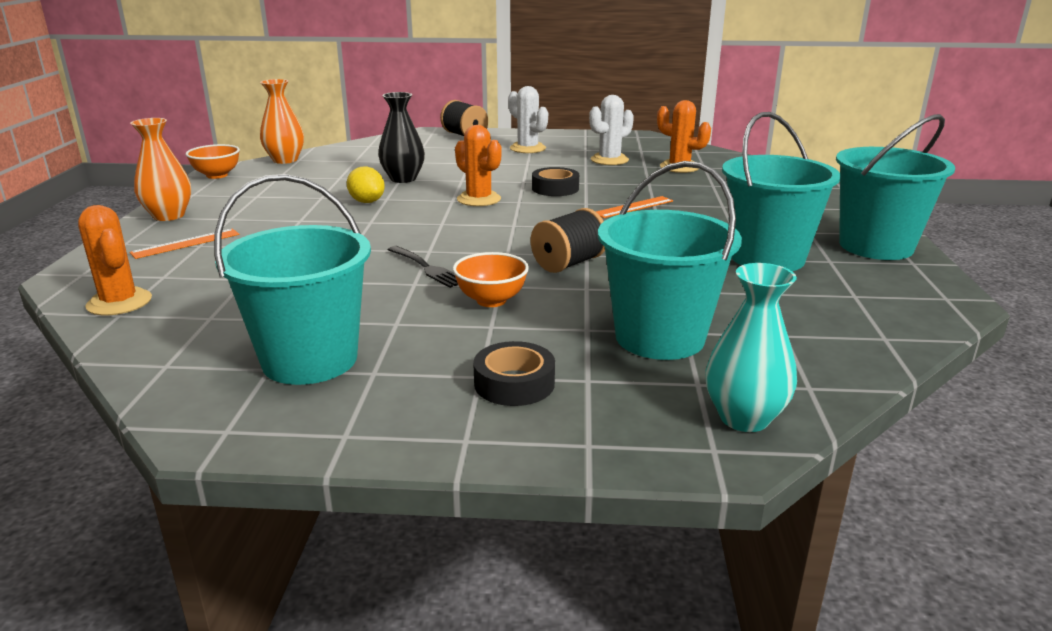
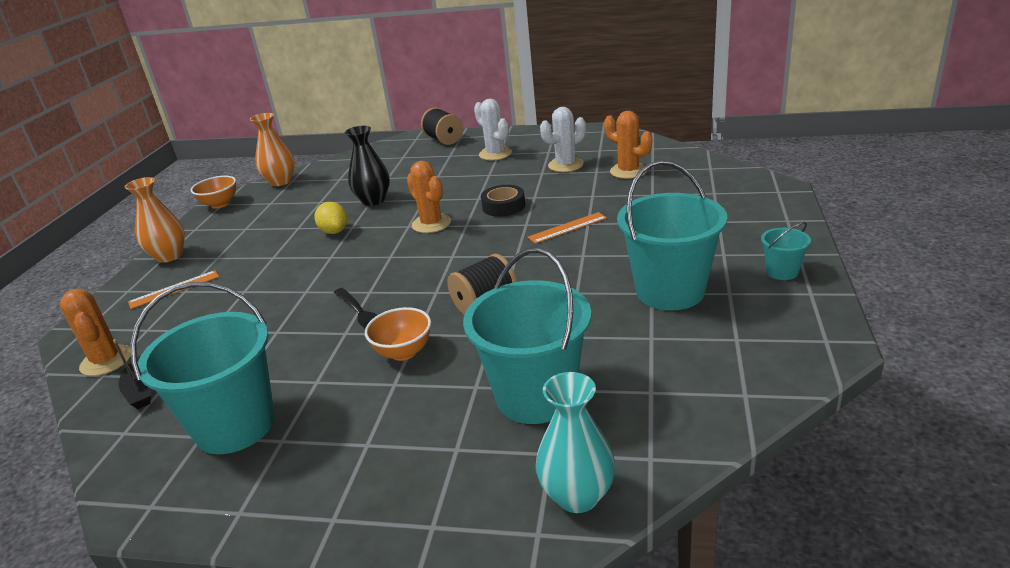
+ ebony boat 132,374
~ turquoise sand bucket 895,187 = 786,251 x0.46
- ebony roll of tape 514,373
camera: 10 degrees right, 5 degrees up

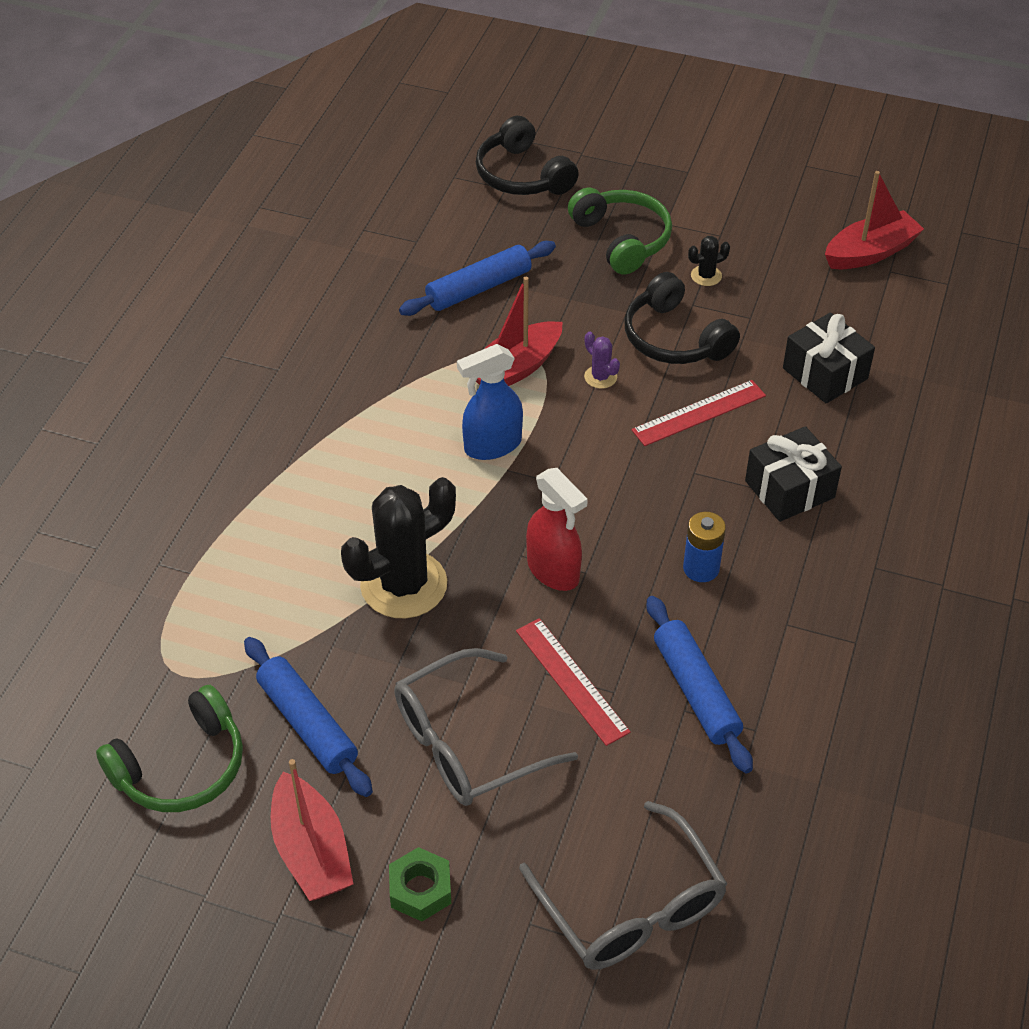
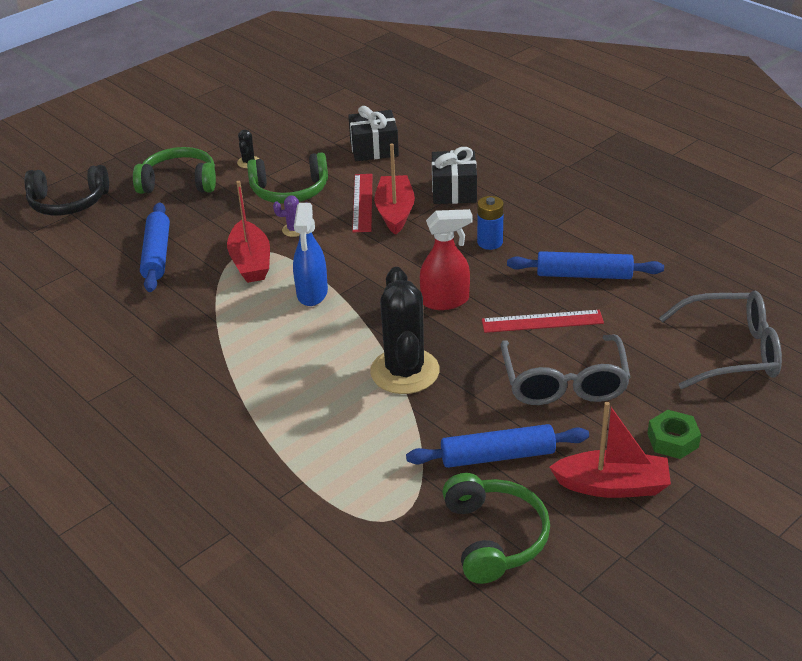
~ ebony headset 682,318 to green headset 287,178
~ crimson boat 874,220 to 394,189
camera: 60 degrees left, 10 degrees down

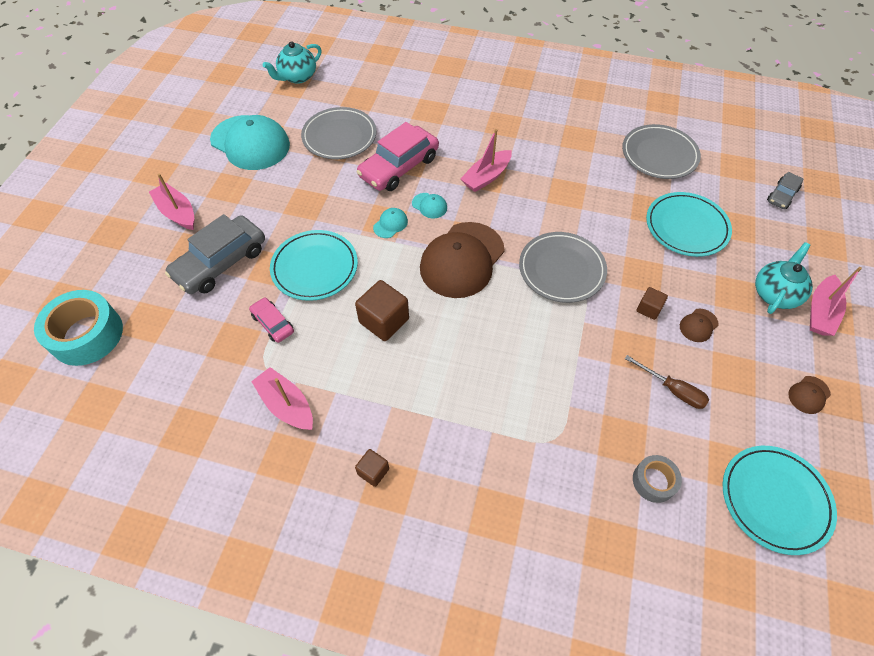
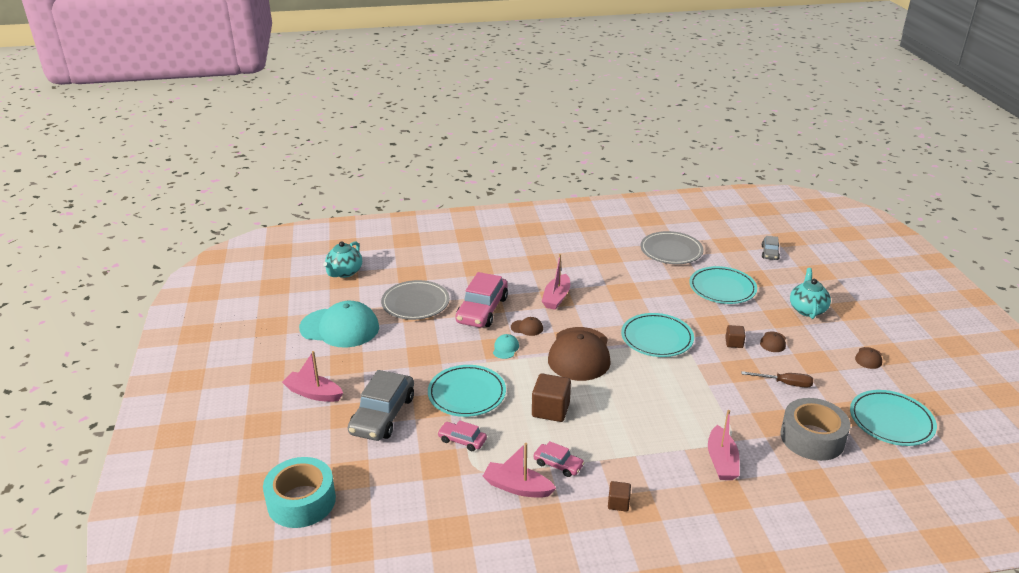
~ turquoise peaked cap 429,205 to brown peaked cap 527,326
+ pink automobile 559,459
~ grey dinner plate 563,267 to turquoise dinner plate 657,335
~ pink boat 836,301 to 724,445
~ grey roll of tape 657,479 = 815,429 x1.87
camera: 25 degrees left, 25 degrees down

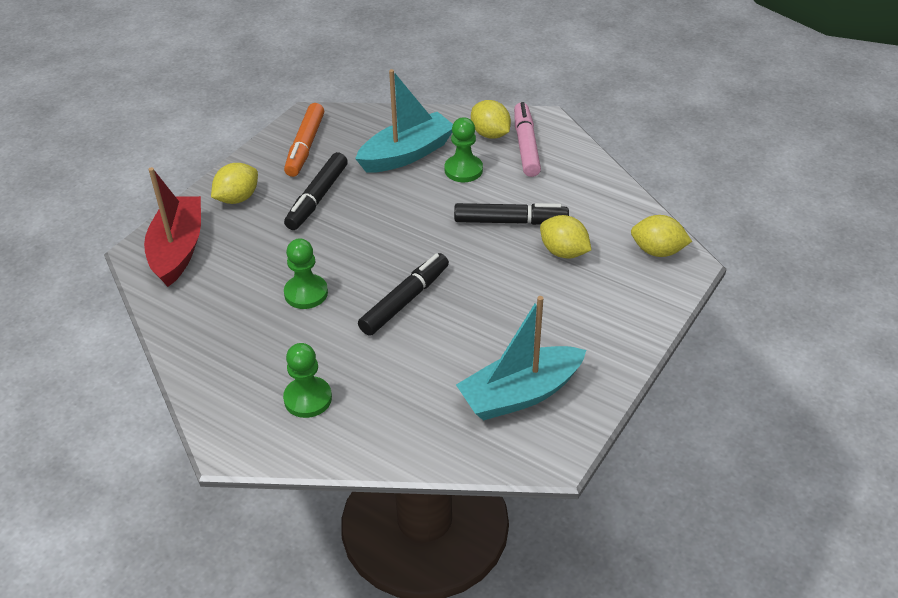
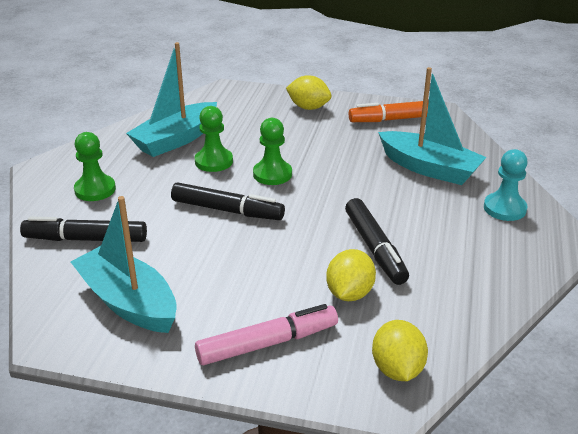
~ ebony marker 316,191 to 83,229
+ turquoise boat 171,99
~ pink marker 527,139 to 266,334
~ green pawn 464,149 to 272,151
~ yellow toy lemon 491,119 to turquoise pawn 506,185
- crimson boat 172,227
camera: 70 degrees right, 10 degrees down

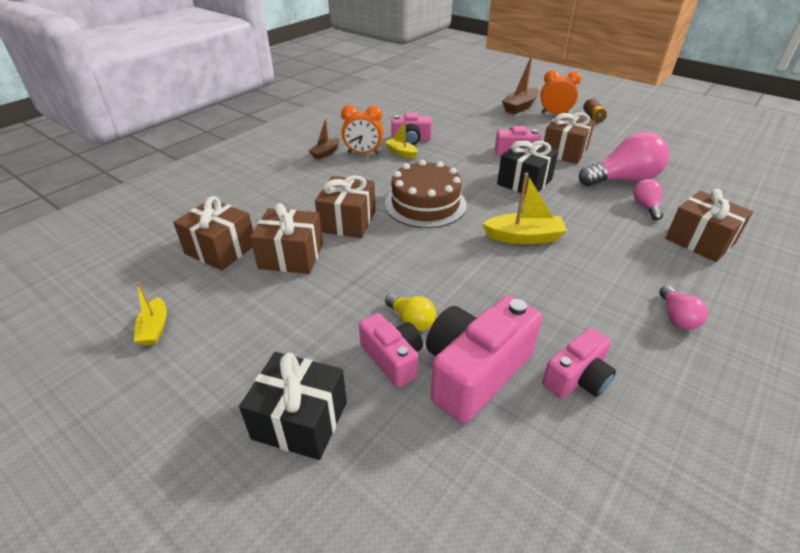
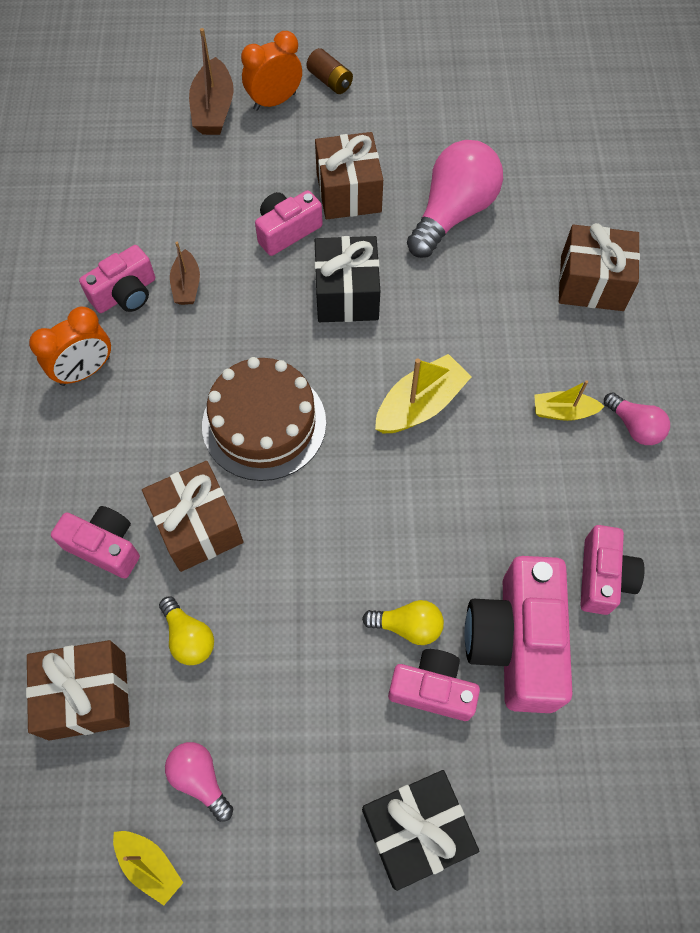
+ pink compact camera 95,542
~ brown wrapped gift 286,238 to yellow lightbulb 186,630
~ pink lightbulb 648,199 to 199,782
~ brown boat 324,139 to 185,273
~ yellow boat 401,139 to 569,400
camera: 40 degrees left, 25 degrees up

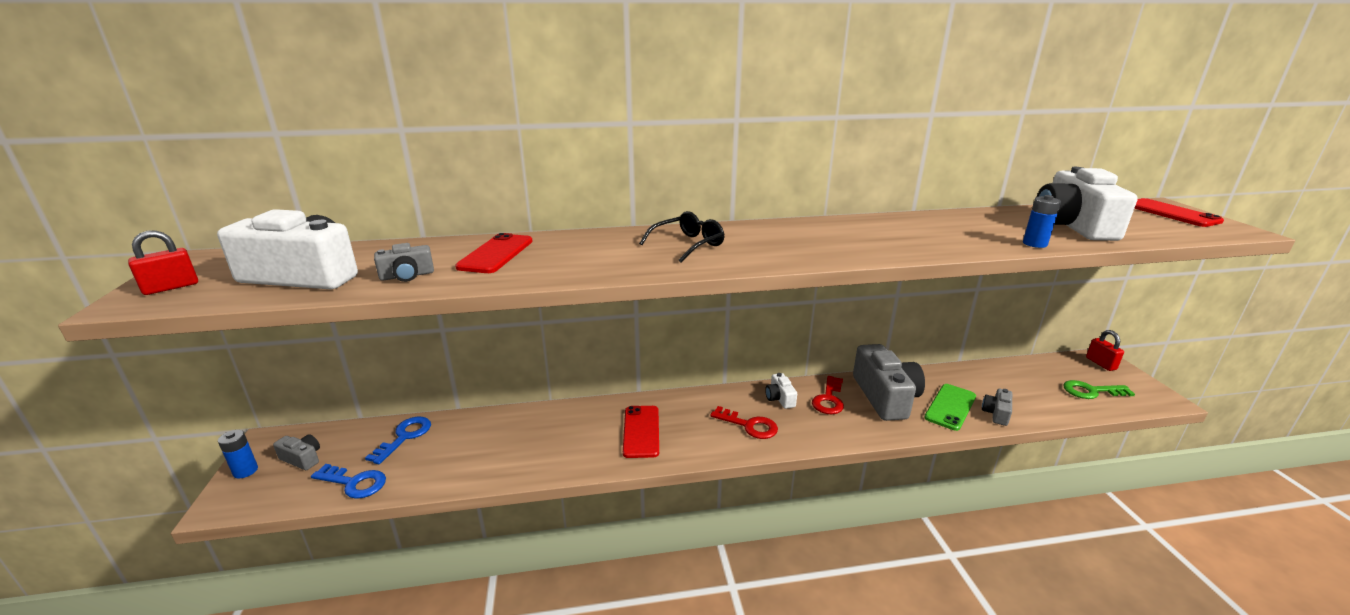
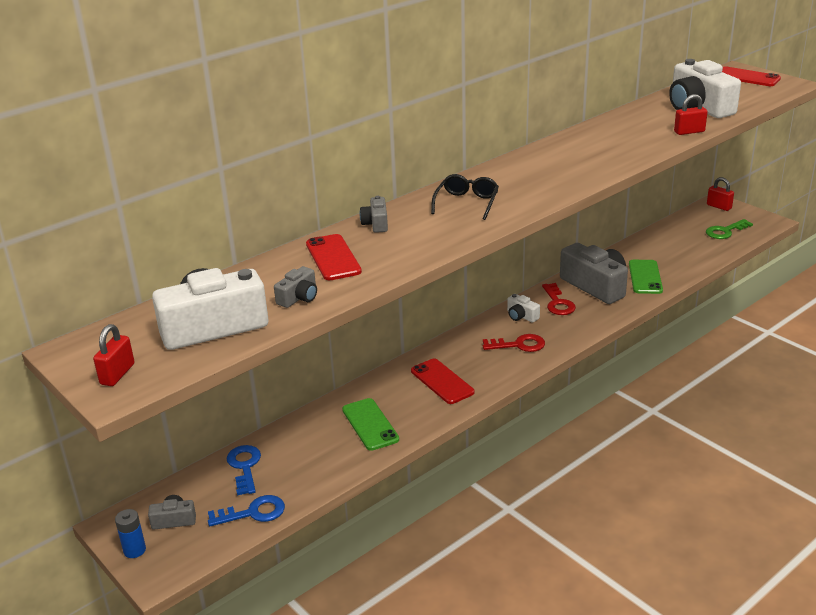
+ green smartphone 370,424
~ grey compact camera 997,407 to 374,214
~ royal blue battery 1042,221 to crimson padlock 691,114
camera: 30 degrees left, 5 degrees up

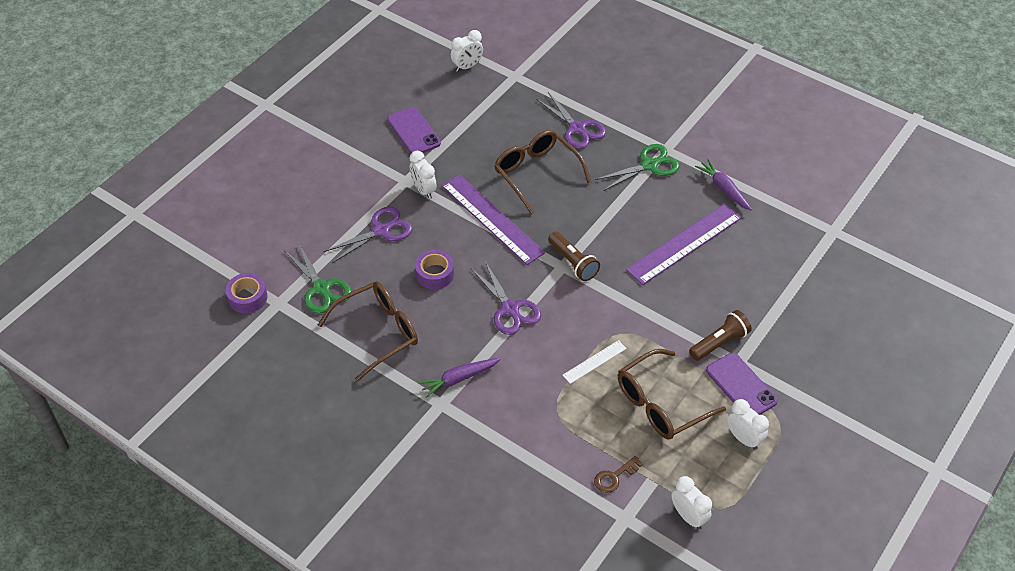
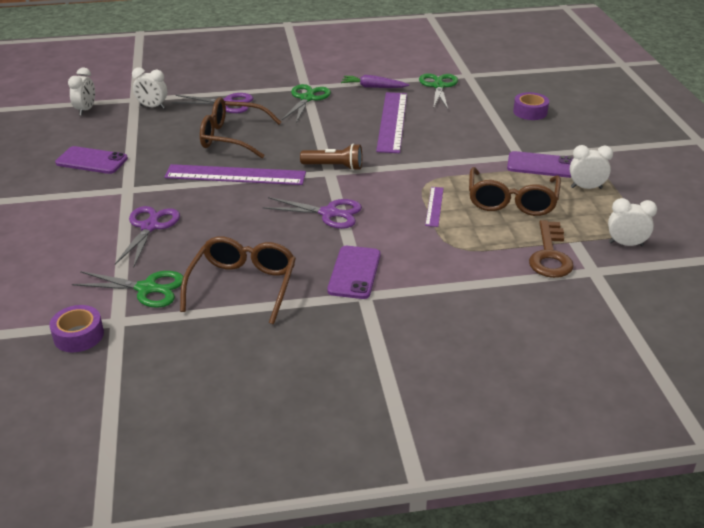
~ pure white clock 423,175 to 149,88
~ purple toy carrot 459,378 to purple smartphone 354,272
+ green shears 438,91
~ pure white straightedge 594,362 to purple straightedge 434,207
~ purple roll of tape 434,269 to 531,106
~ brown door key 618,474 = 551,249 x1.72
- brown flashlight 720,335
camera: 45 degrees left, 15 degrees down

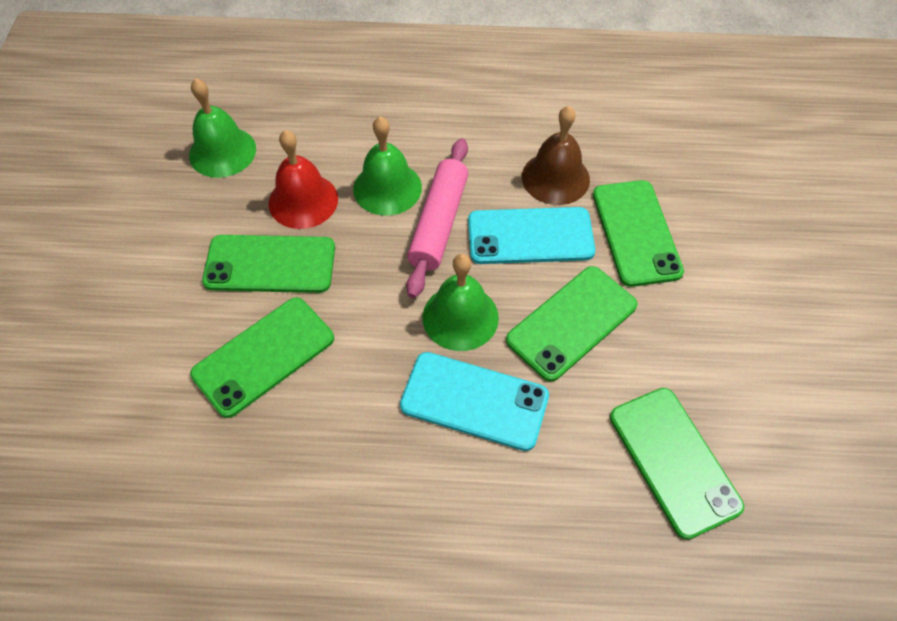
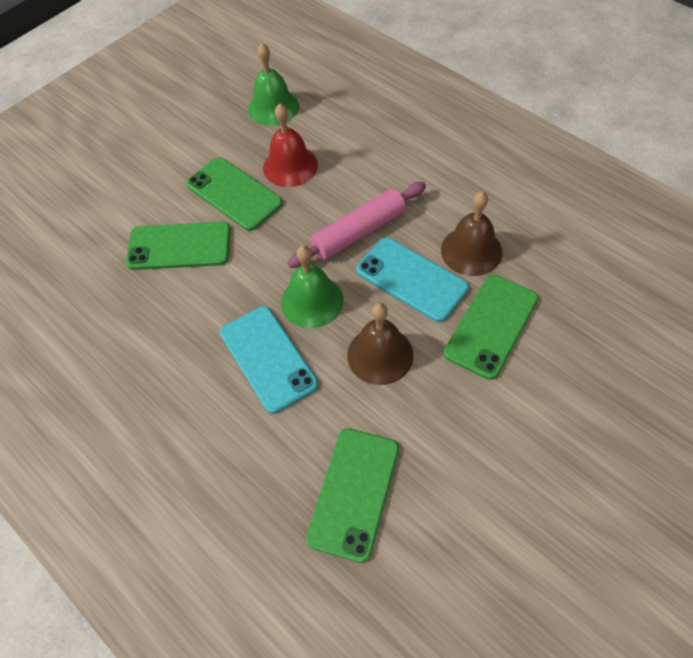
~ green smartphone 571,324 to brown hand bell 380,344
- green hand bell 387,166
camera: 45 degrees right, 0 degrees up

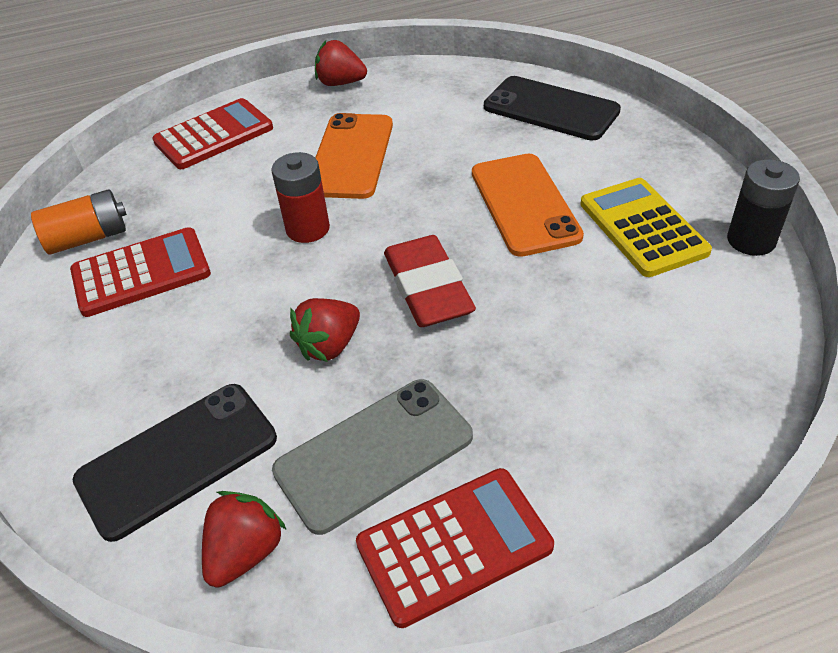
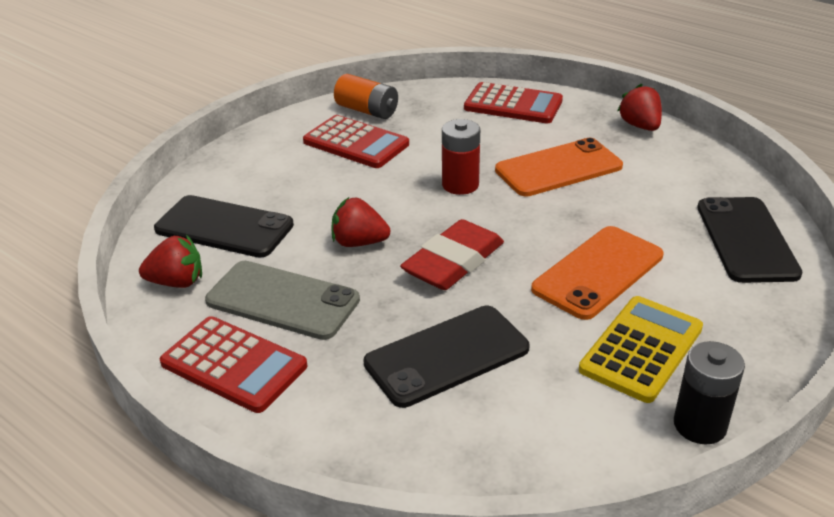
+ ebony smartphone 446,357
camera: 55 degrees right, 10 degrees down

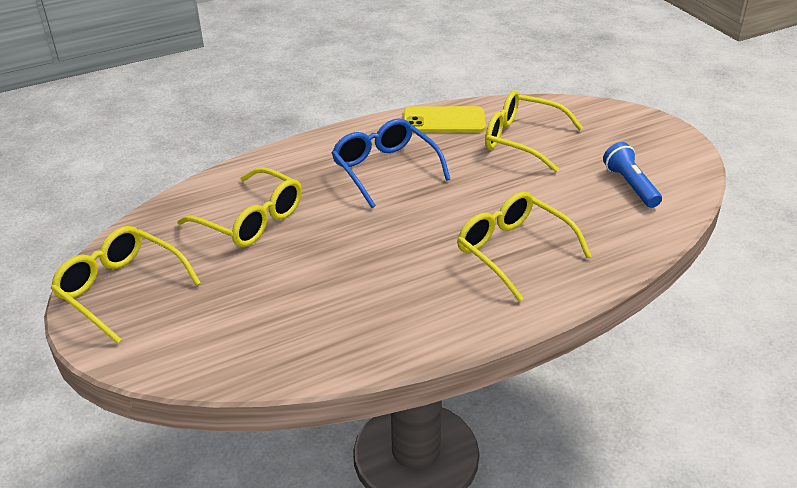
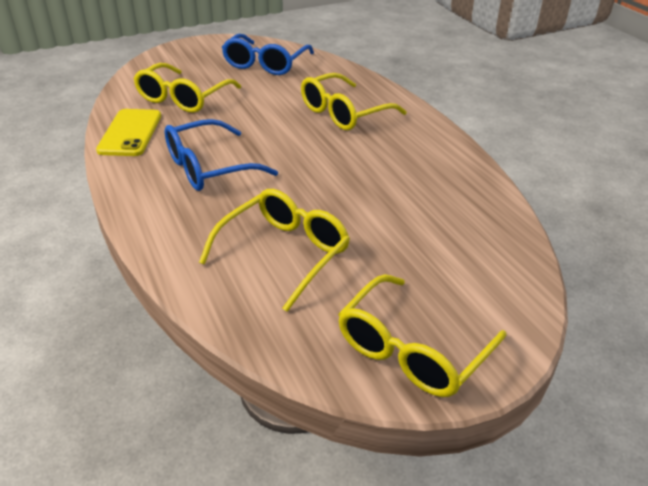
~ royal blue flashlight 632,175 to royal blue eyeglasses 268,54
camera: 90 degrees left, 0 degrees up

